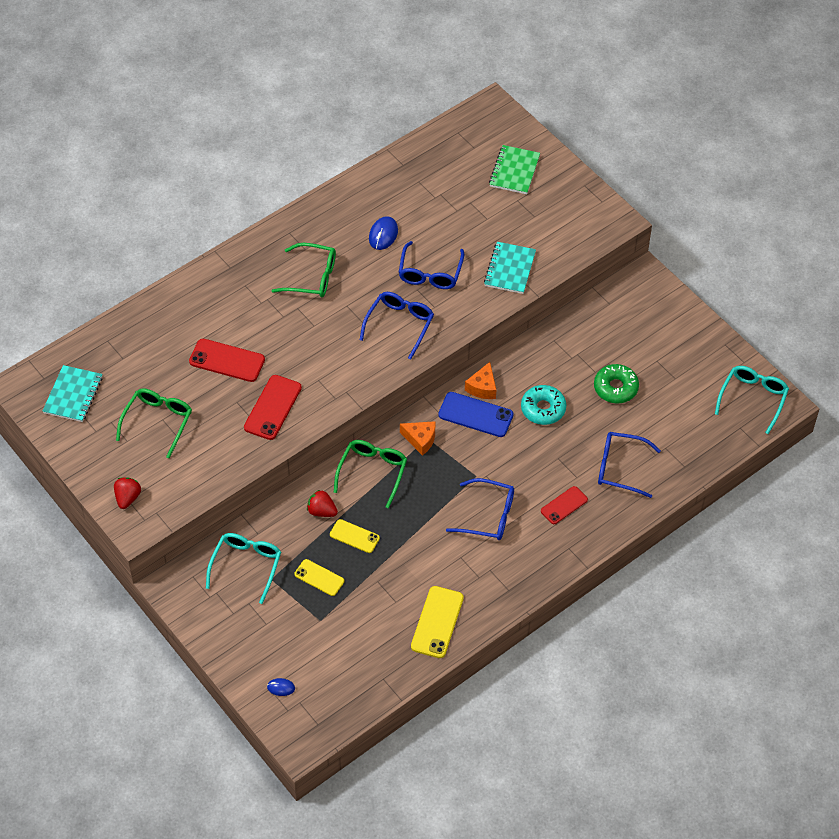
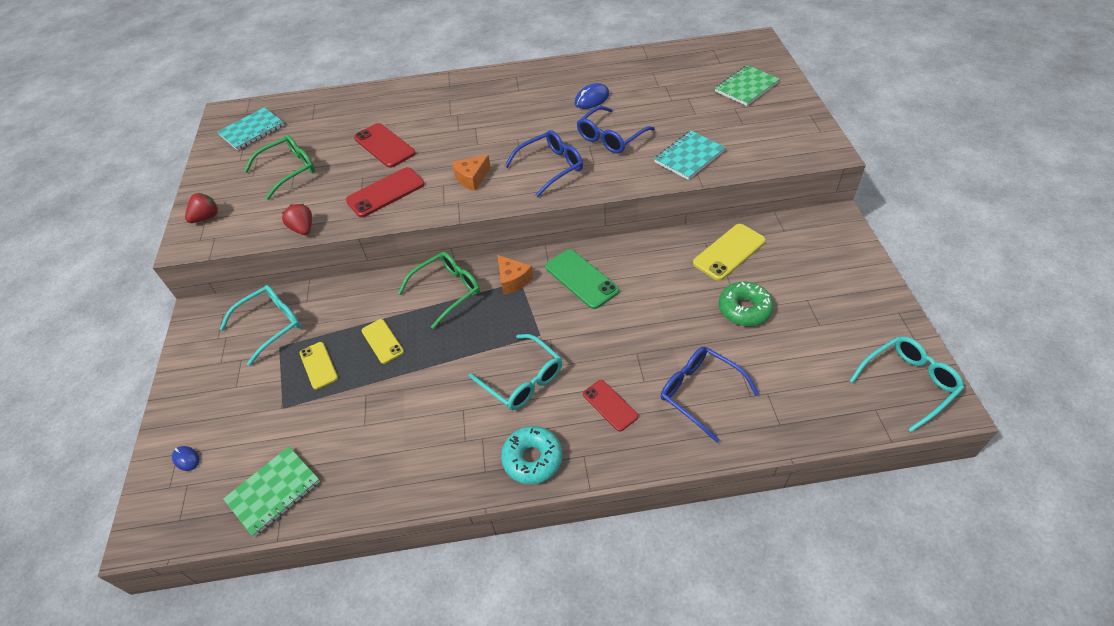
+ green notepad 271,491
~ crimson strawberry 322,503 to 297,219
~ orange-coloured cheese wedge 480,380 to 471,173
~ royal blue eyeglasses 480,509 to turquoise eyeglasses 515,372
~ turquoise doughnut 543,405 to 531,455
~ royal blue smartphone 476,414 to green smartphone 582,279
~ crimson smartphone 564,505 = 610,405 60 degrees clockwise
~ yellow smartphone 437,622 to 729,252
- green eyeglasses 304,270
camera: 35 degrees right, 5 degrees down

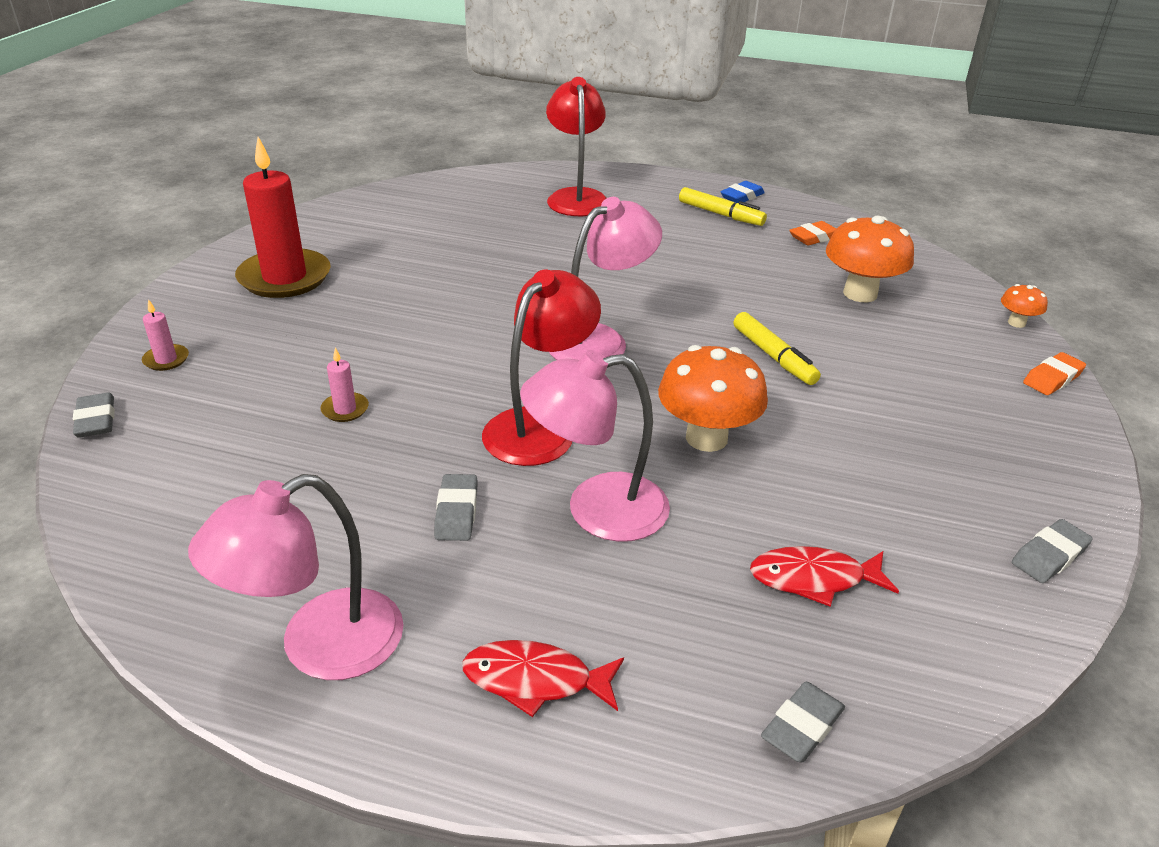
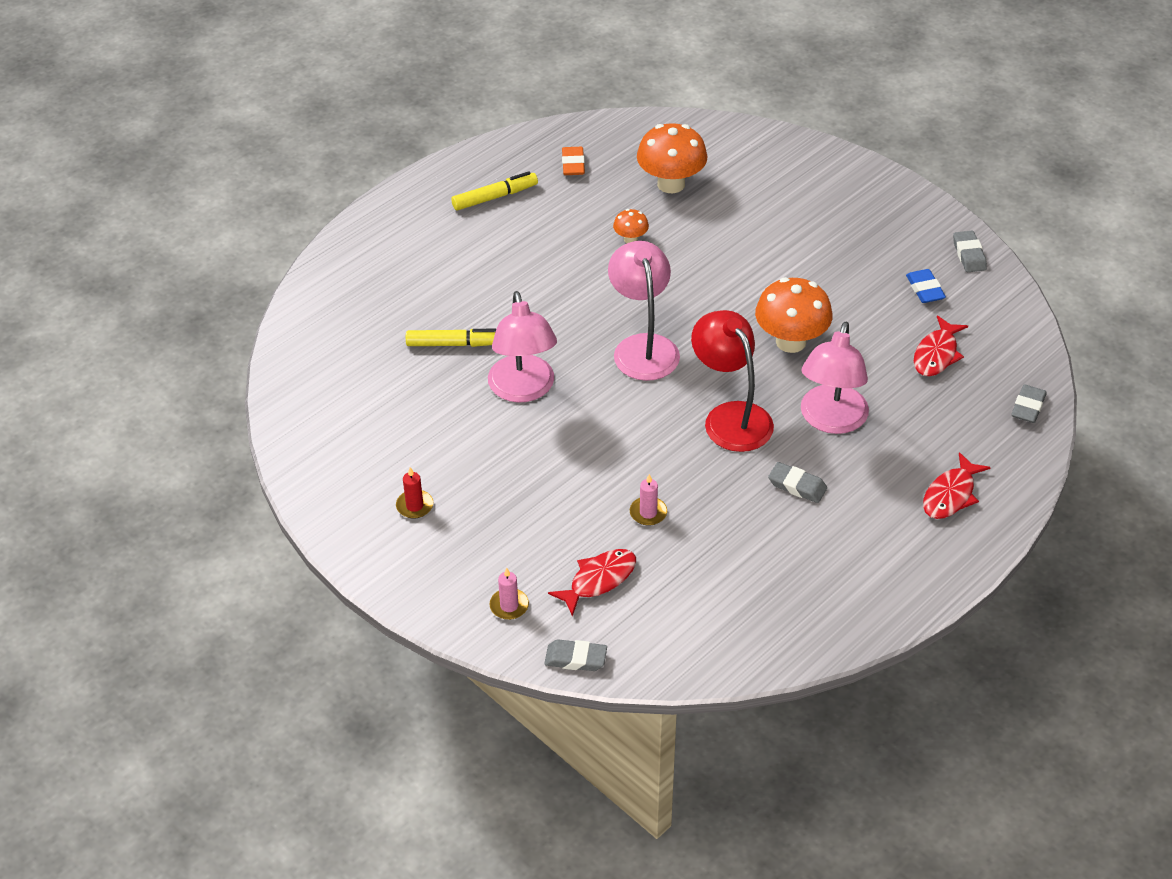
~ crimson wax candle 283,217 = 414,492 x0.42
~ yellow marker 777,348 to 451,338
~ pink lamp 296,577 to 522,347
+ crimson toy fish 592,582
~ orange-coloured mushroom 1024,306 to 631,226
~ royal blue gum eraser 742,192 to 926,286
~ grey gum eraser 803,722 = 1029,404 45 degrees clockwise
- crimson lamp 576,146
- orange-coloured gum eraser 1054,373
camera: 60 degrees left, 10 degrees up

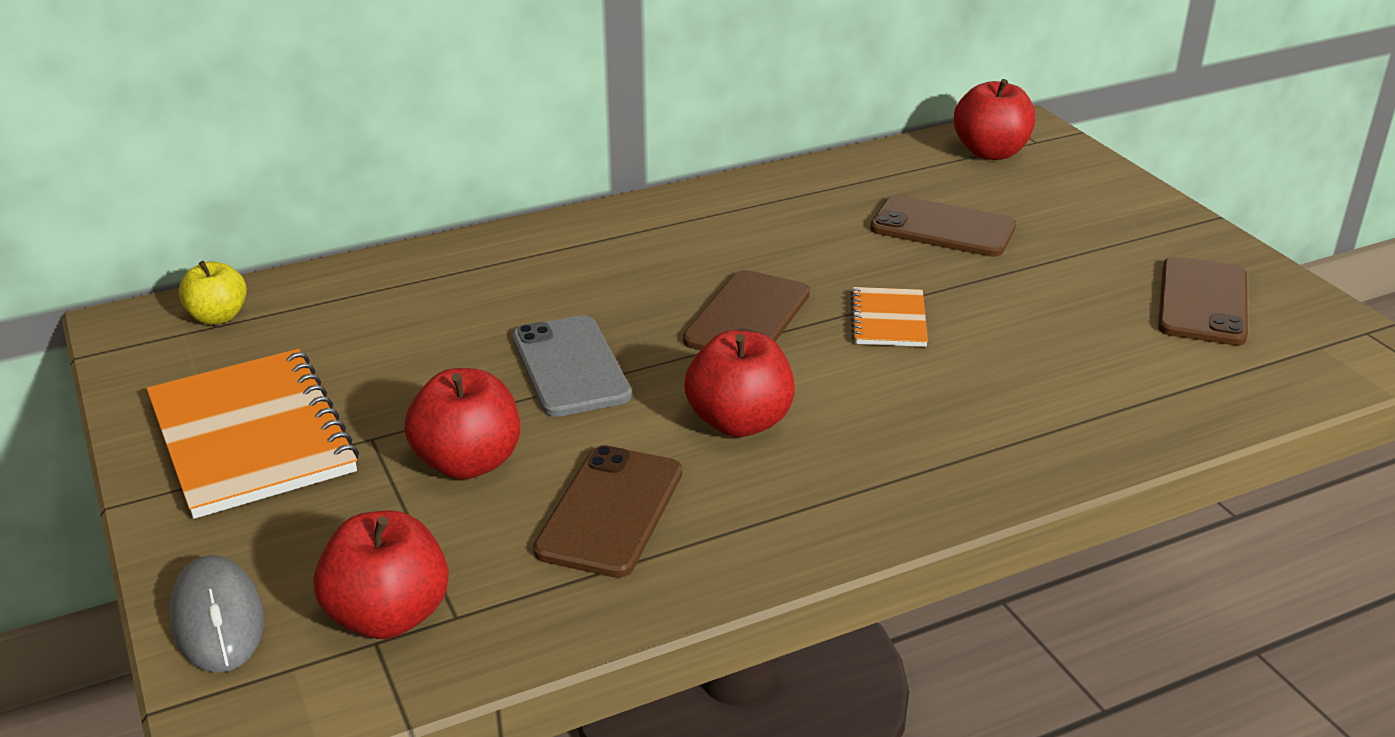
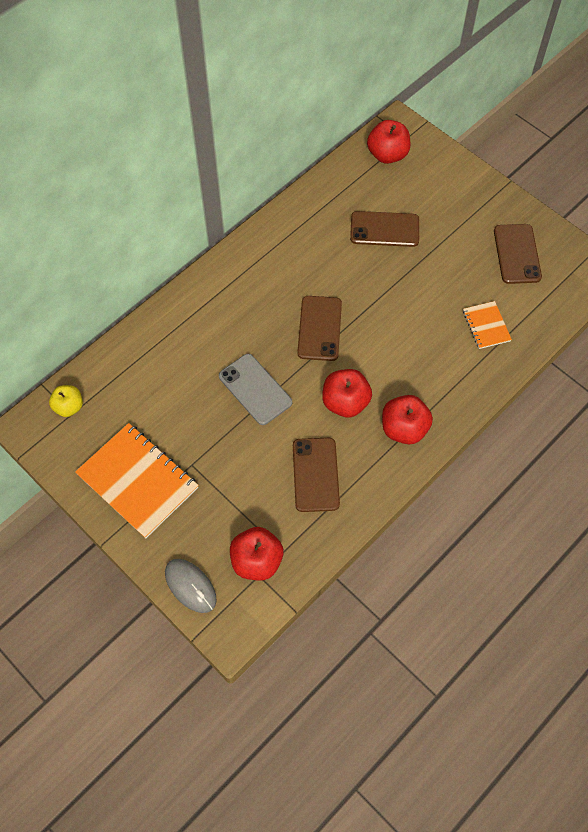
~ crimson apple 462,423 to 407,419
~ orange-coloured notepad 889,317 to 487,325
camera: 20 degrees left, 30 degrees up

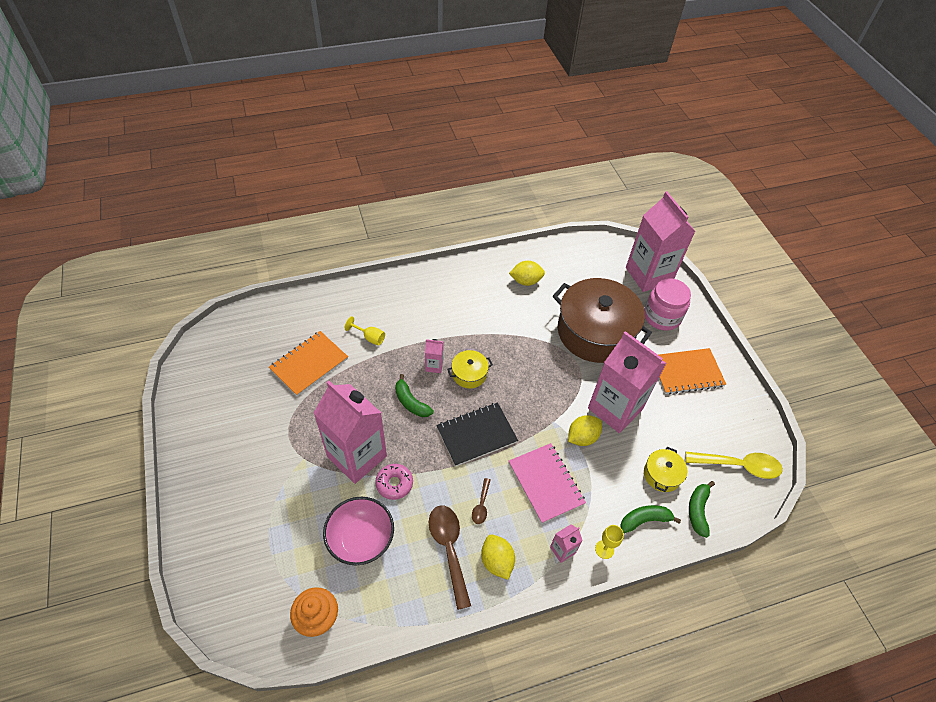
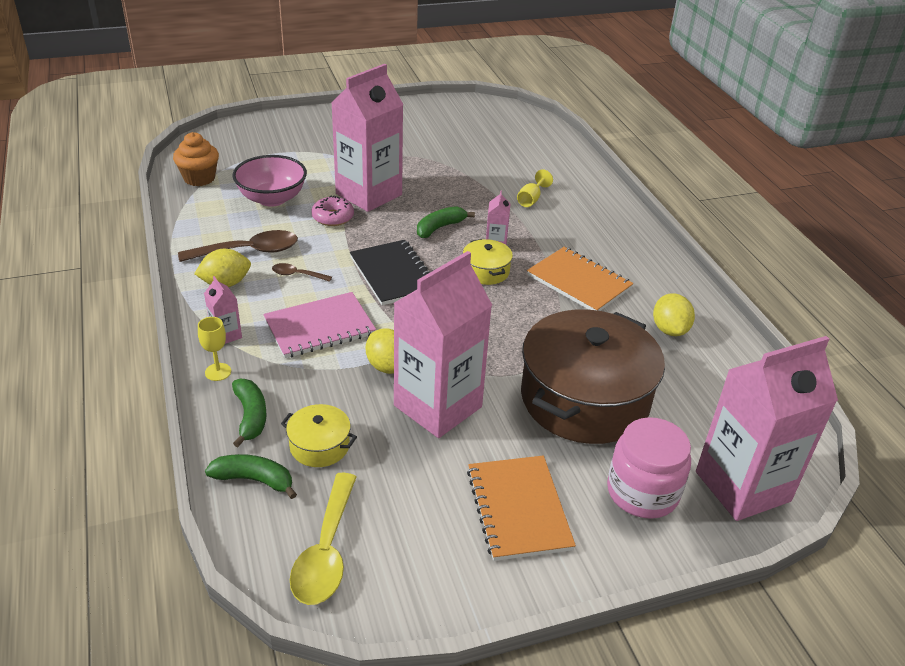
~ orange-coloured notepad 308,363 to 580,279
camera: 90 degrees right, 15 degrees down

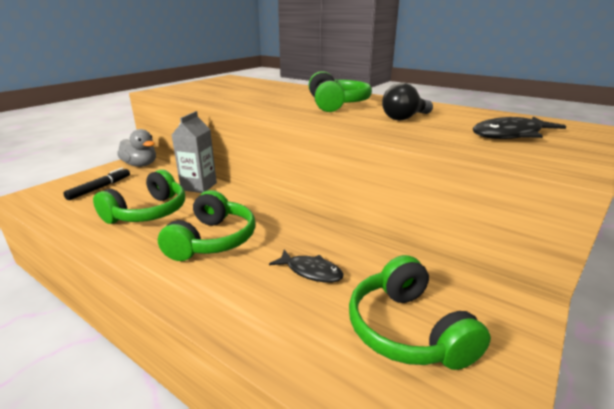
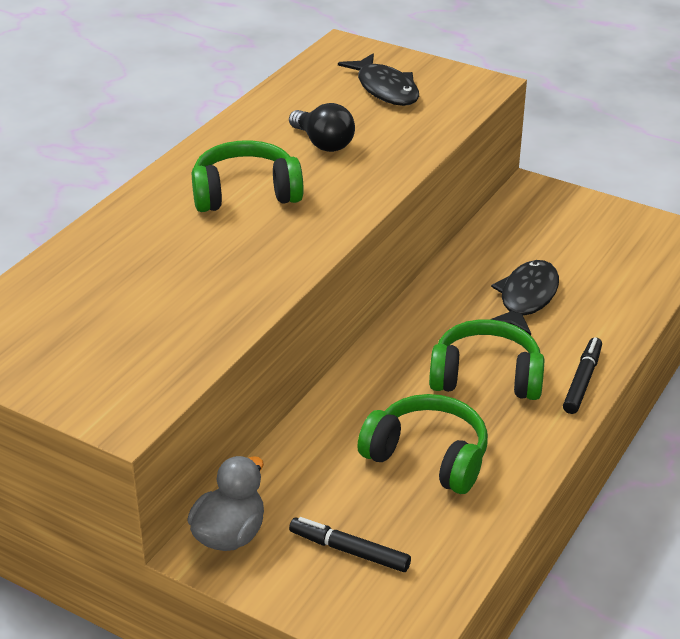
~ ebony toy fish 306,266 = 524,298 x1.50
+ ebony marker 582,375
- grey juice carton 194,152
- green headset 420,312
camera: 95 degrees left, 10 degrees up

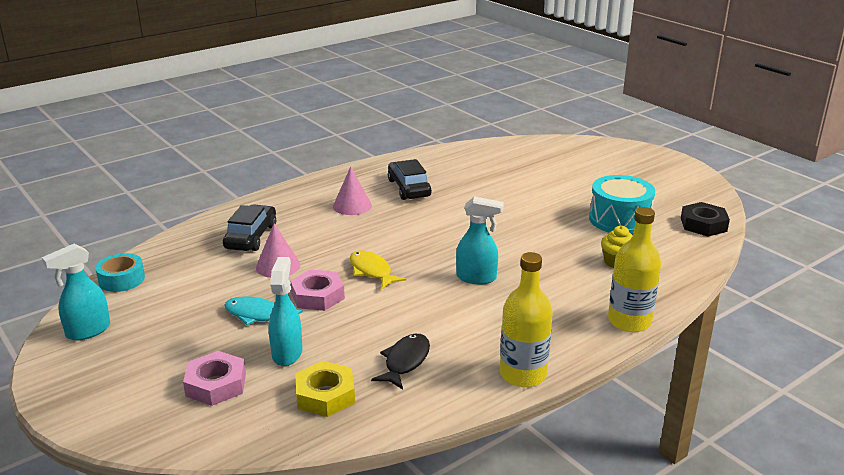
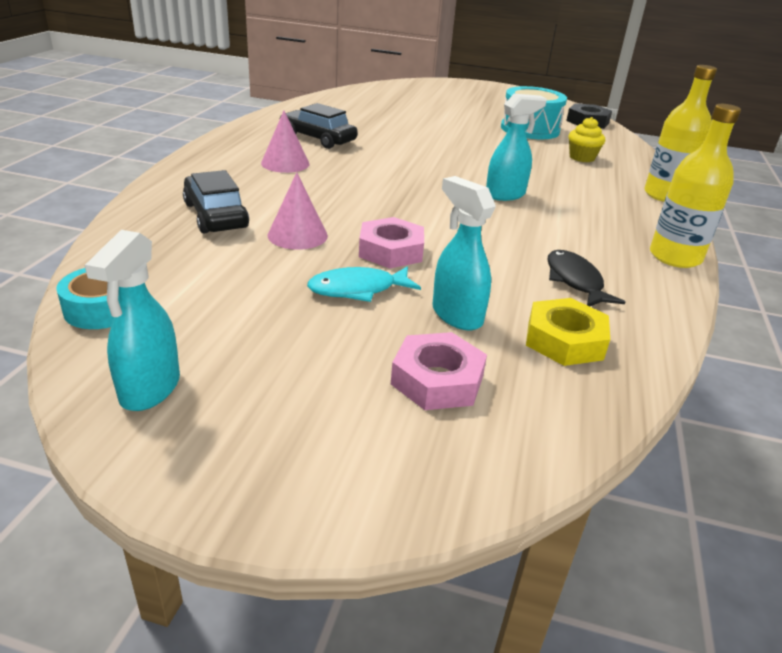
- yellow toy fish 378,269
camera: 40 degrees left, 5 degrees up

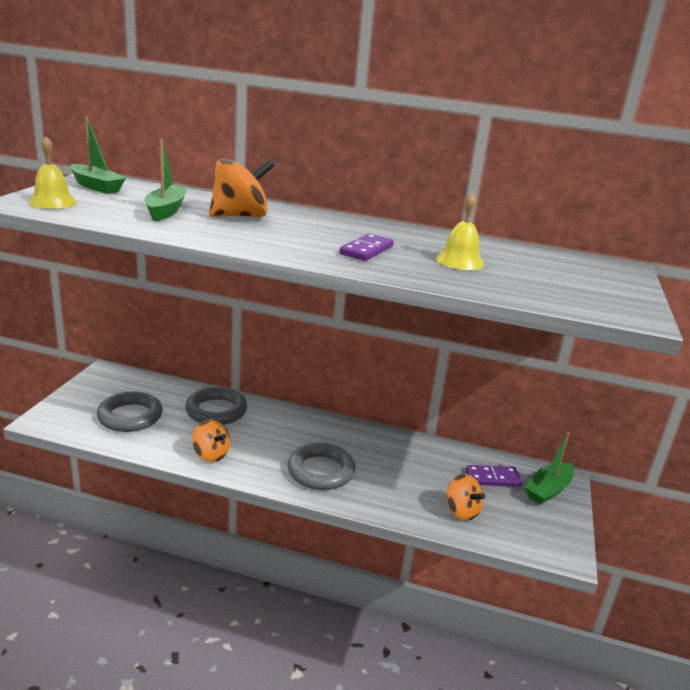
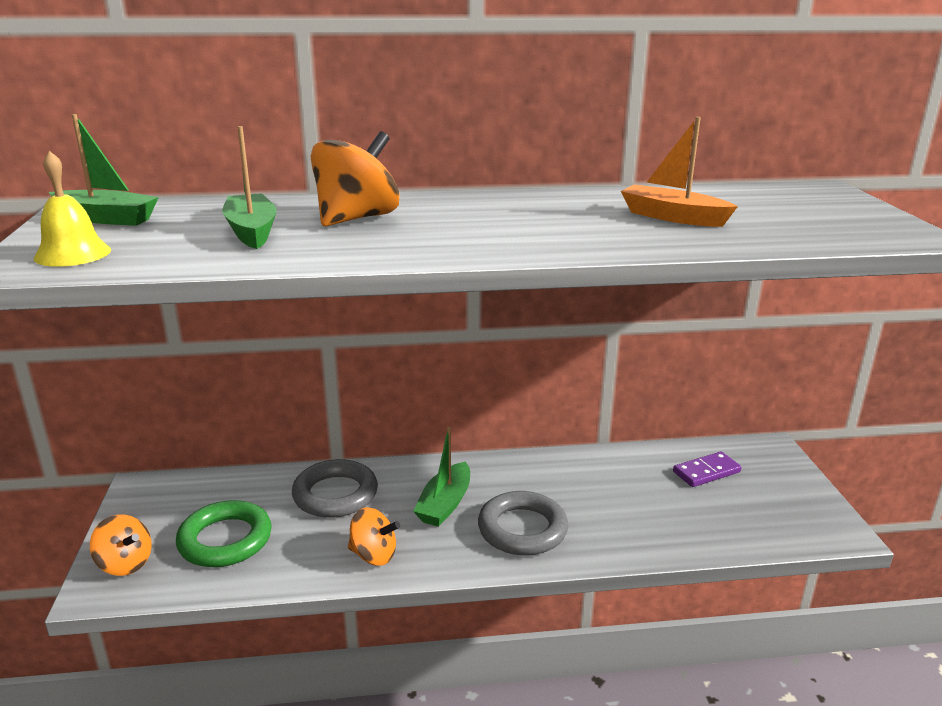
~ orange-coloured spinning top 466,497 to 121,545
~ grey hoop 130,412 to green hoop 224,533
~ green boat 549,468 to 441,477
~ yellow hand bell 460,231 to orange-coloured boat 679,172
- purple domino piece 366,247
camera: 20 degrees left, 0 degrees up

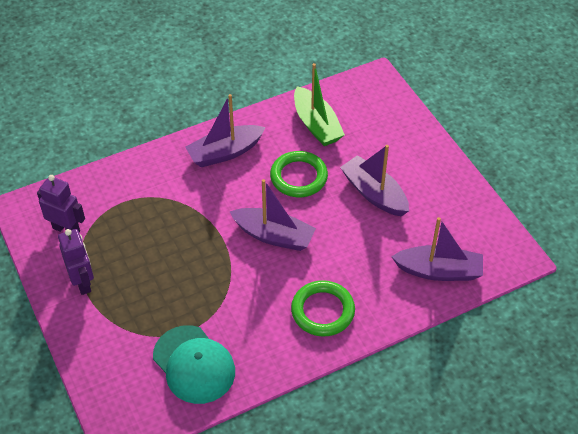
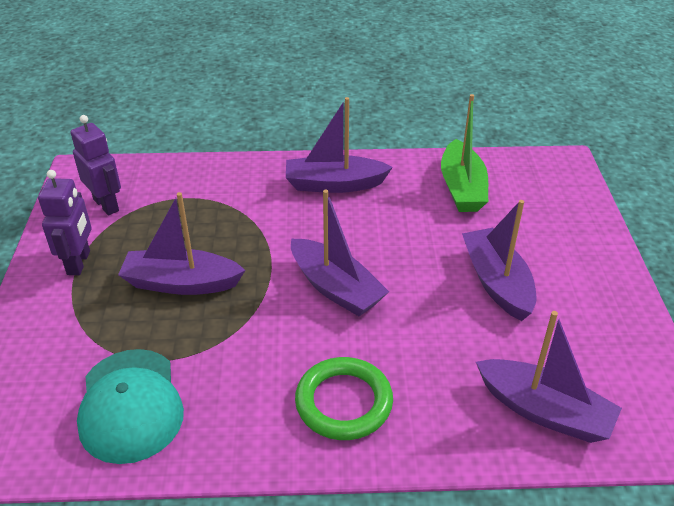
+ purple boat 181,243
- green hoop 299,174
camera: 25 degrees right, 10 degrees down

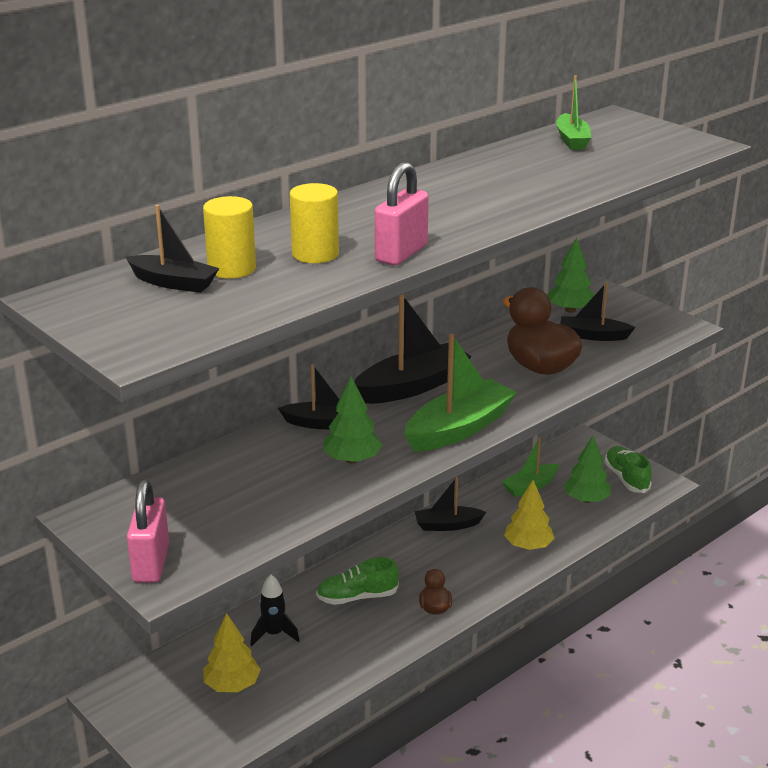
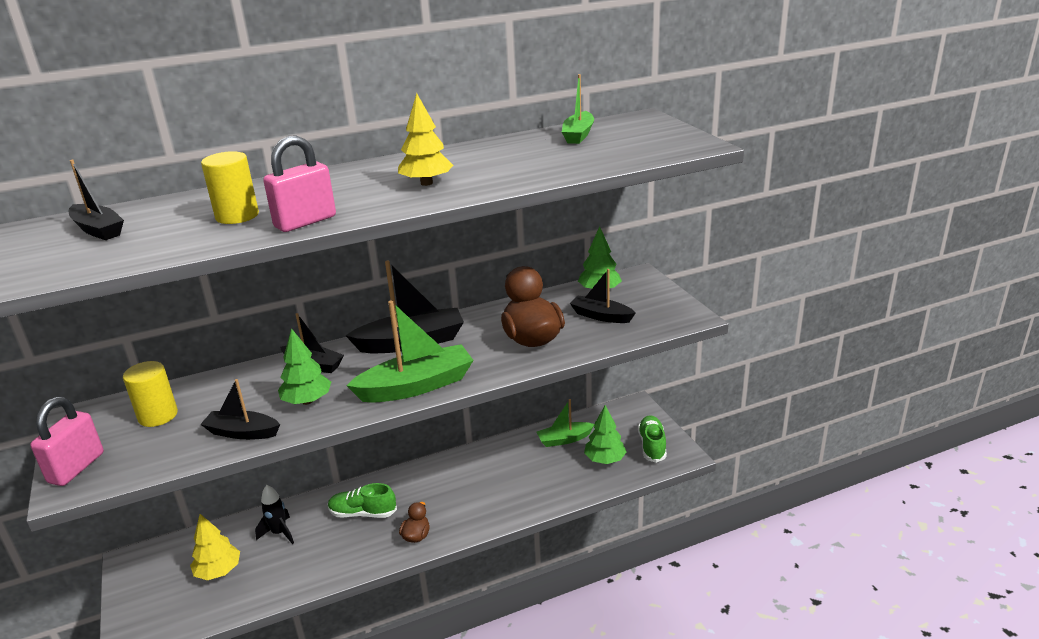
~ yellow solid cylinder 229,237 to 150,394
~ ebony boat 450,504 to 240,409
~ yellow tree 529,515 to 425,139
camera: 20 degrees right, 0 degrees up

